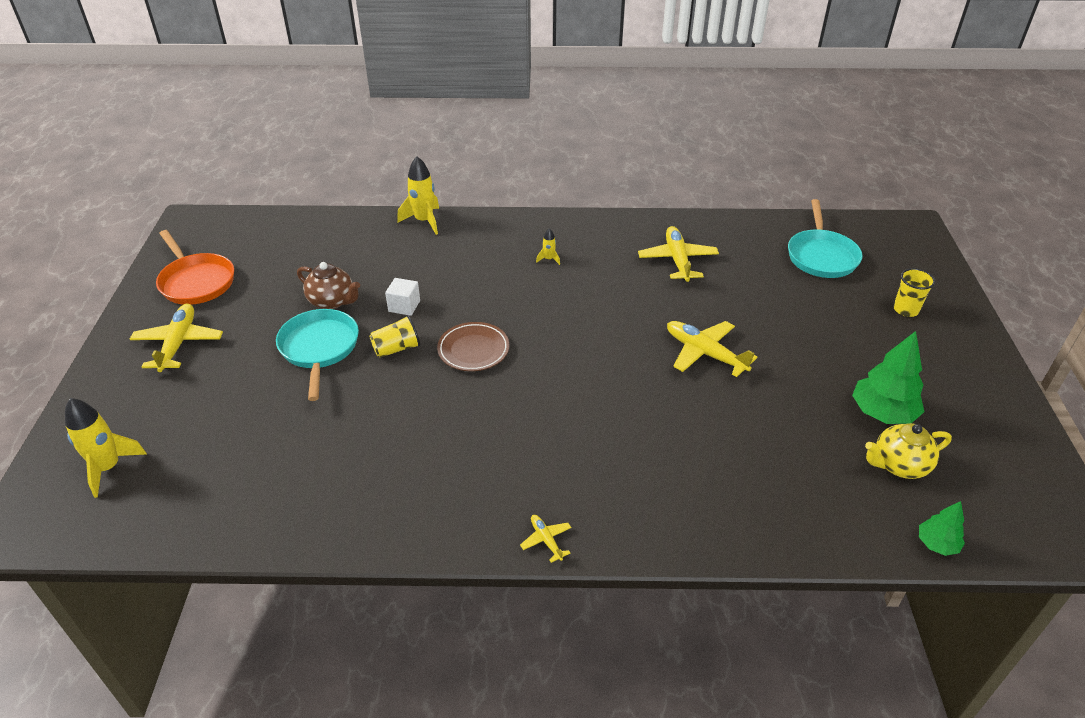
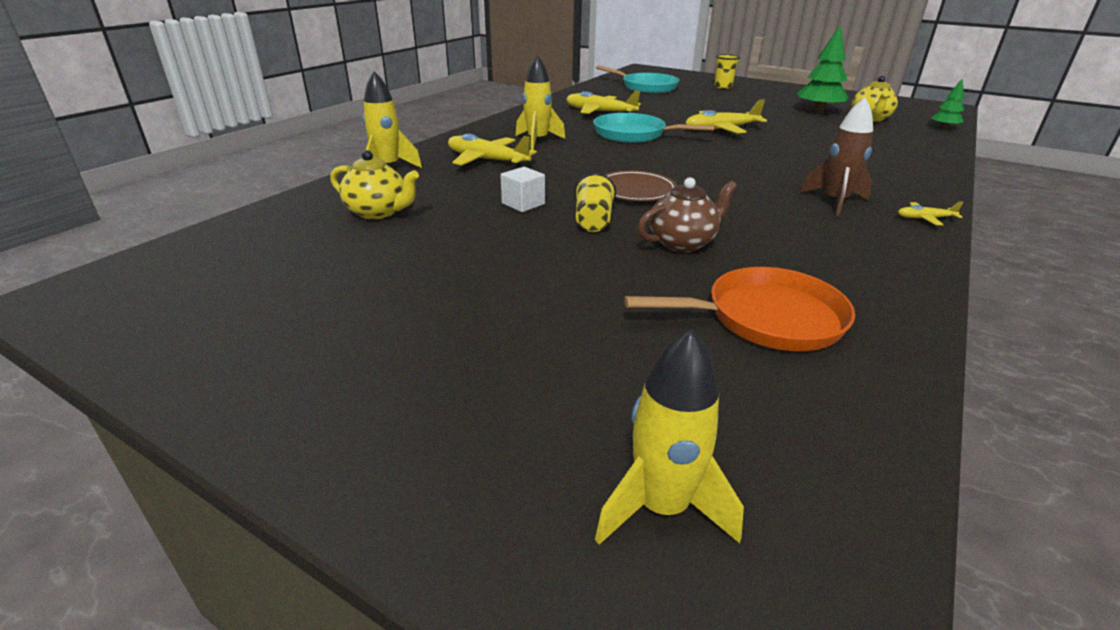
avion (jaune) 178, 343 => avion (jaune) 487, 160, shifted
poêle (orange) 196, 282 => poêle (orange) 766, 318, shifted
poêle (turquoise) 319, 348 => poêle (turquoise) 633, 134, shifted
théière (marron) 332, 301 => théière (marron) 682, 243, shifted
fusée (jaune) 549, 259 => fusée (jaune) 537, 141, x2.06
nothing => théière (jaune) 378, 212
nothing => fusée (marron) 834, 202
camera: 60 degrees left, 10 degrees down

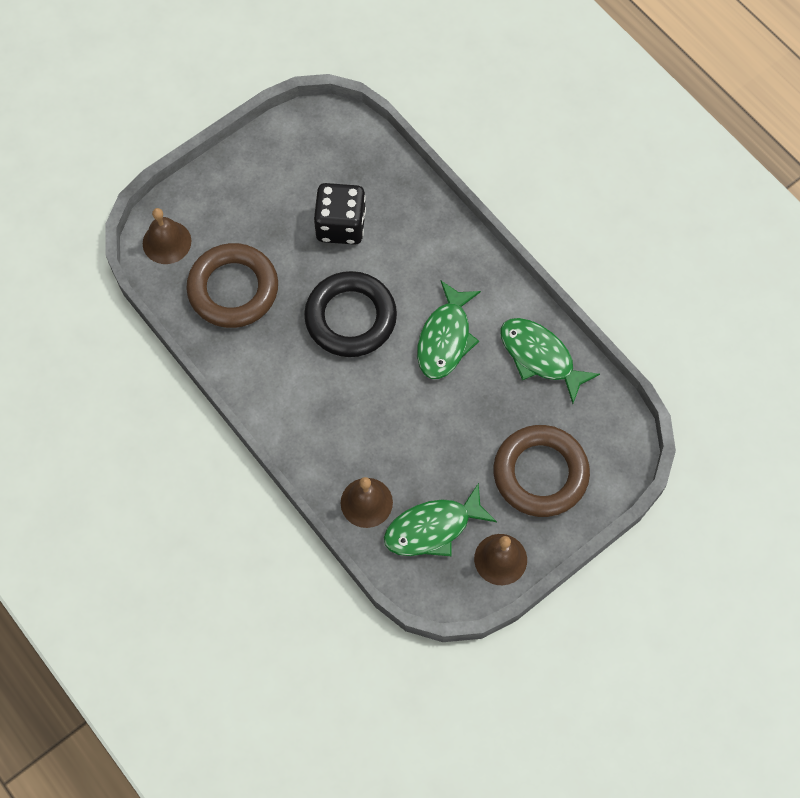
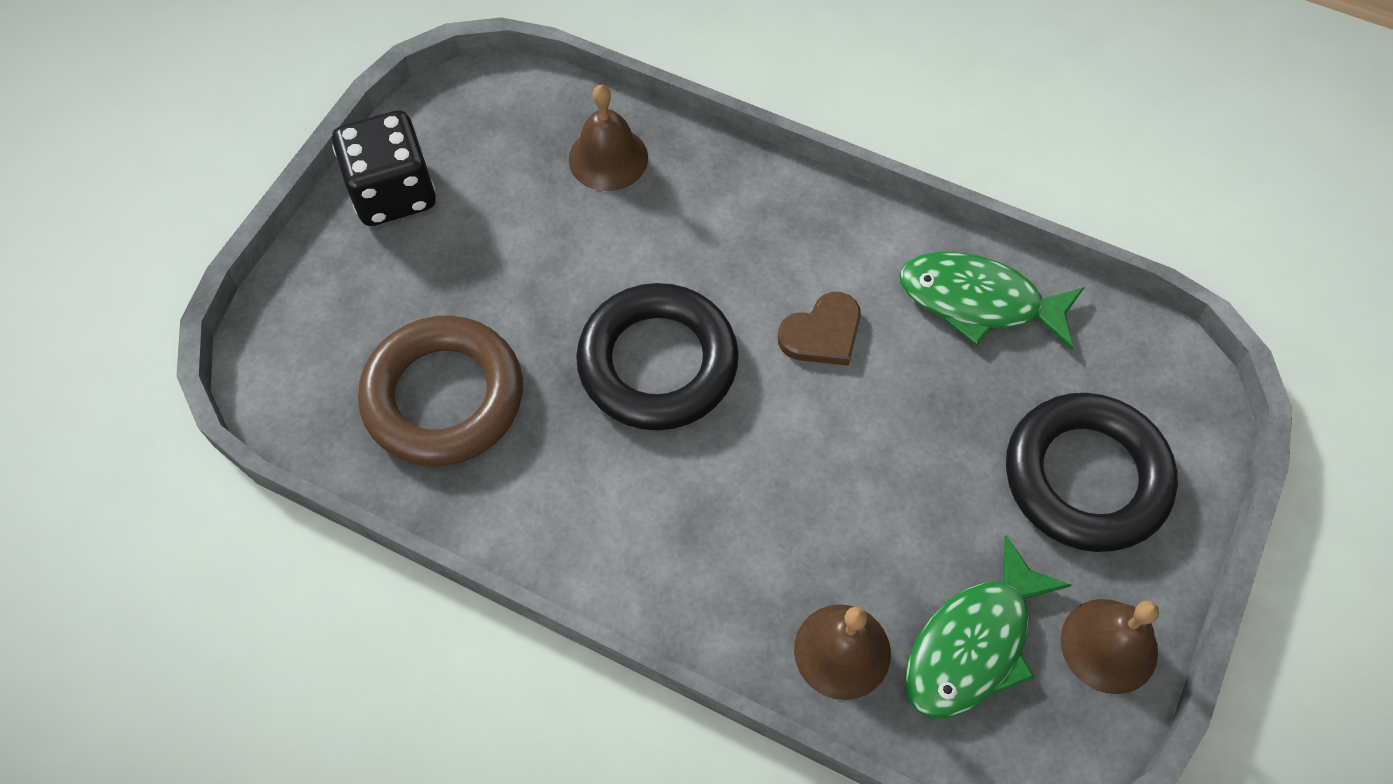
cloche (marron) 167, 242 => cloche (marron) 608, 158, shifted
dé (noir) 341, 225 => dé (noir) 393, 192, shifted
poisson (vert) 445, 338 => cœur (marron) 822, 333
anneau (marron) 540, 473 => anneau (noir) 1085, 477
camera: 25 degrees left, 5 degrees down

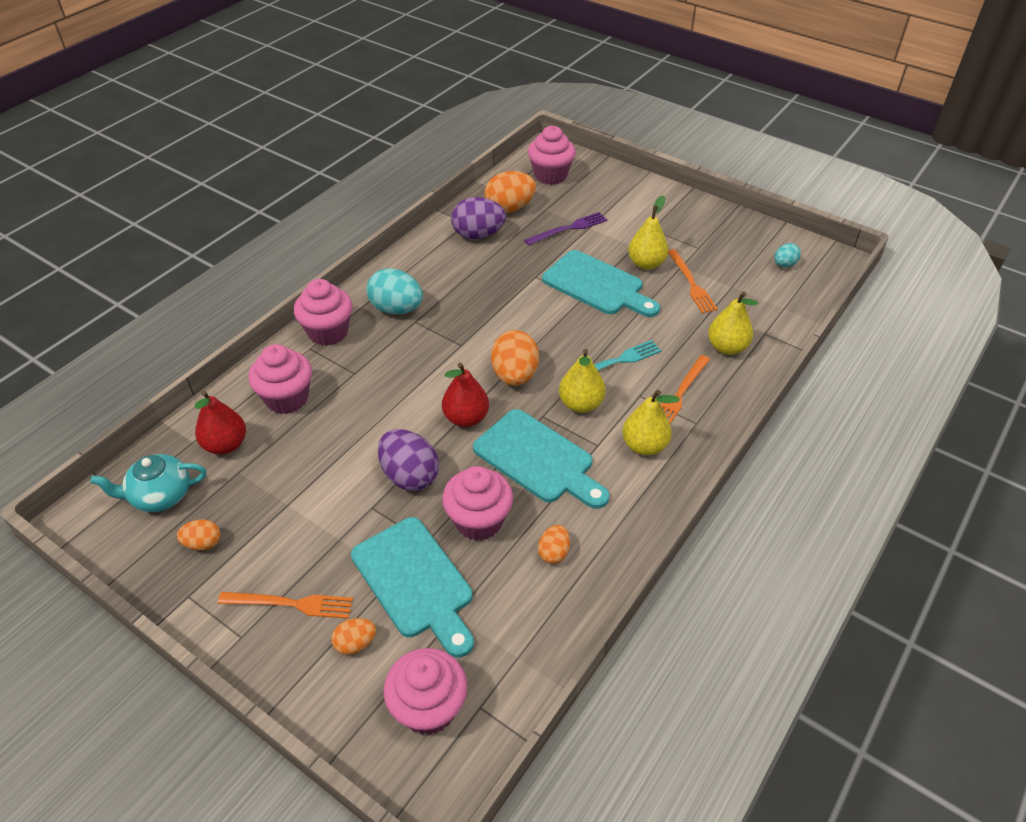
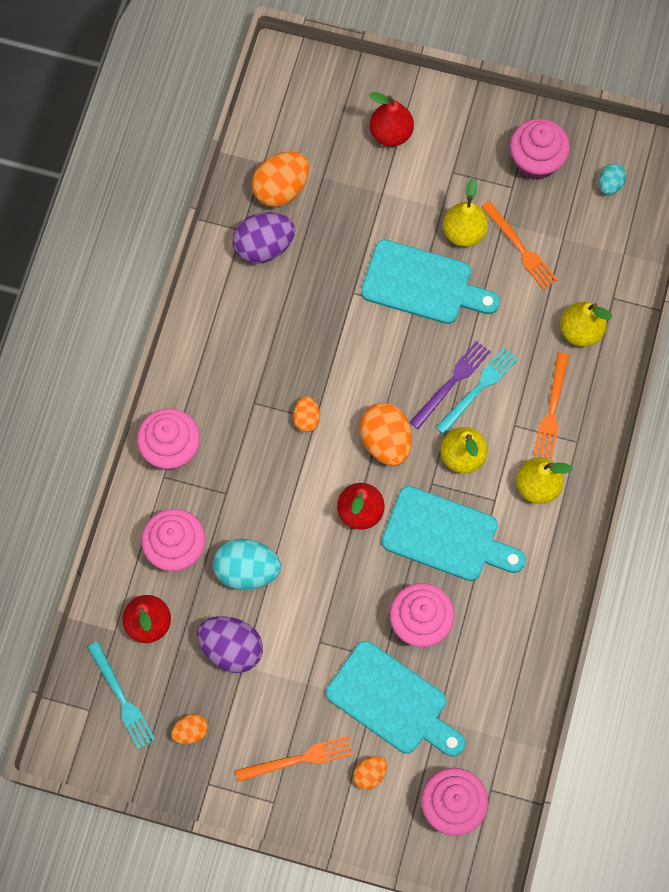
théière (turquoise) 160, 495 => fourchette (turquoise) 122, 698
œuf (turquoise) 396, 309 => œuf (turquoise) 247, 570, shifted
œuf (violet) 409, 476 => œuf (violet) 231, 648, shifted
fourchette (violet) 568, 229 => fourchette (violet) 452, 382, shifted
muffin (rose) 550, 175 => muffin (rose) 536, 162, shifted
œuf (orange) 553, 552 => œuf (orange) 306, 418, shifted
nothing => poire (rouge) 391, 133
camera: 20 degrees left, 25 degrees up

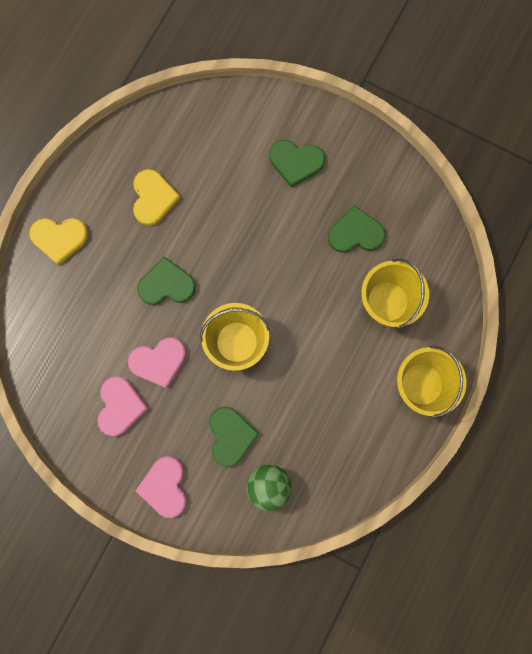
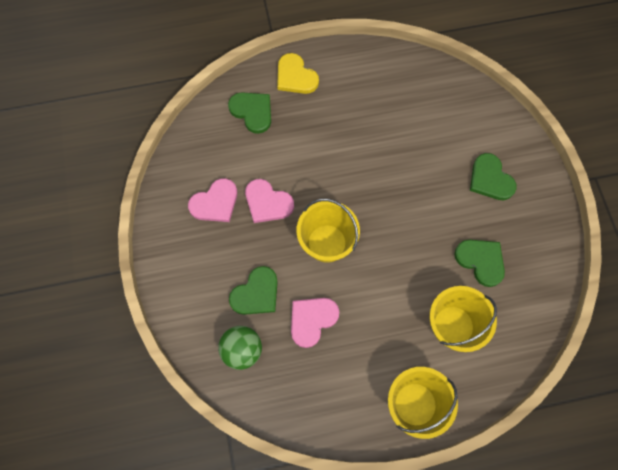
cœur (jaune) 153, 198 => nothing
cœur (rose) 165, 487 => cœur (rose) 312, 320, shifted
cœur (vert) 166, 284 => cœur (vert) 252, 112, shifted
camera: 50 degrees right, 10 degrees down

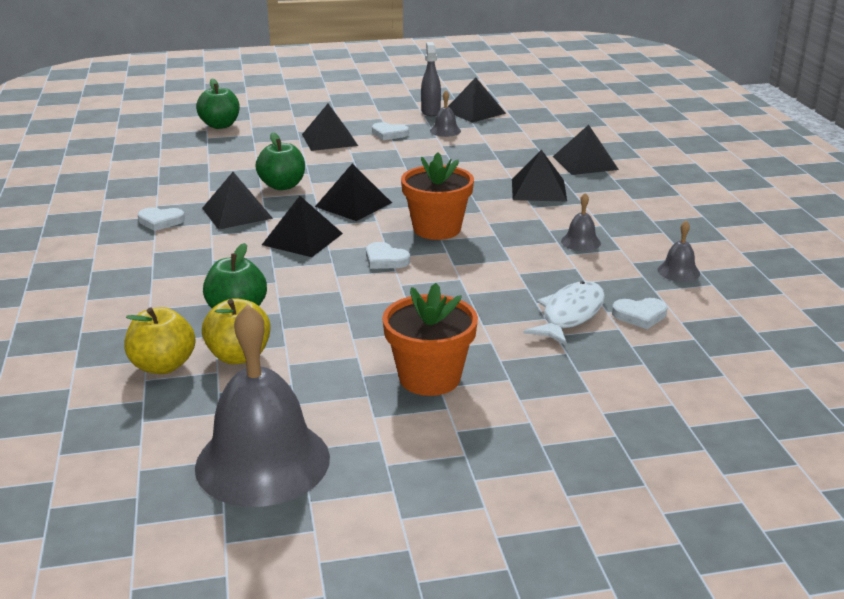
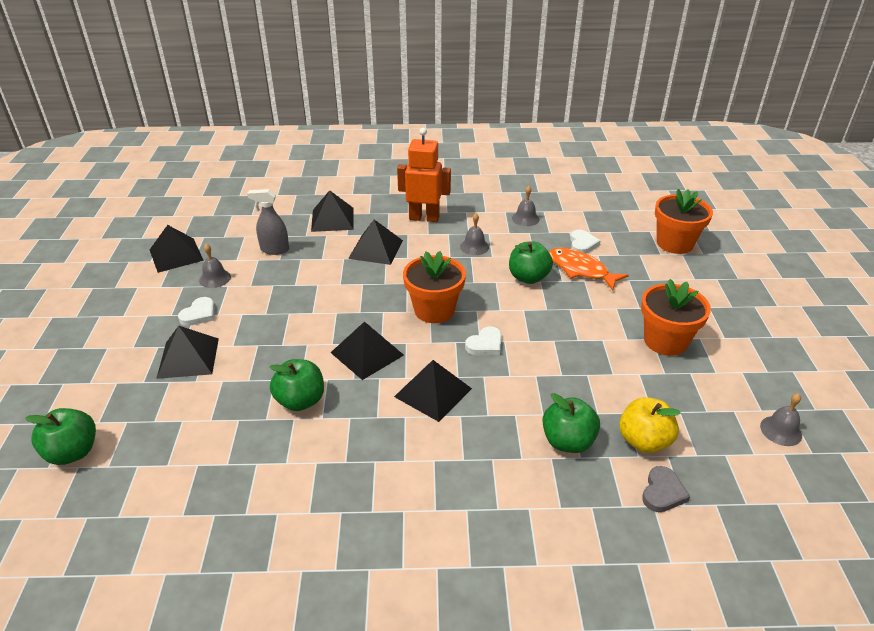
pomme (jaune) 163, 366 => cœur (gris) 662, 492
cœur (blanc) 160, 221 => nothing
cloche (gris) 262, 461 => cloche (gris) 781, 430, x0.42
pyramide (noir) 237, 213 => nothing
vaporisateur (gris) 430, 112 => vaporisateur (gris) 274, 249, shifted
poisson (blanc) 570, 315 => poisson (orange) 581, 270
nothing => robot (orange) 424, 218
nothing => pomme (vert) 528, 277
nothing => pot de fleurs (orange) 675, 243
camera: 80 degrees left, 10 degrees up

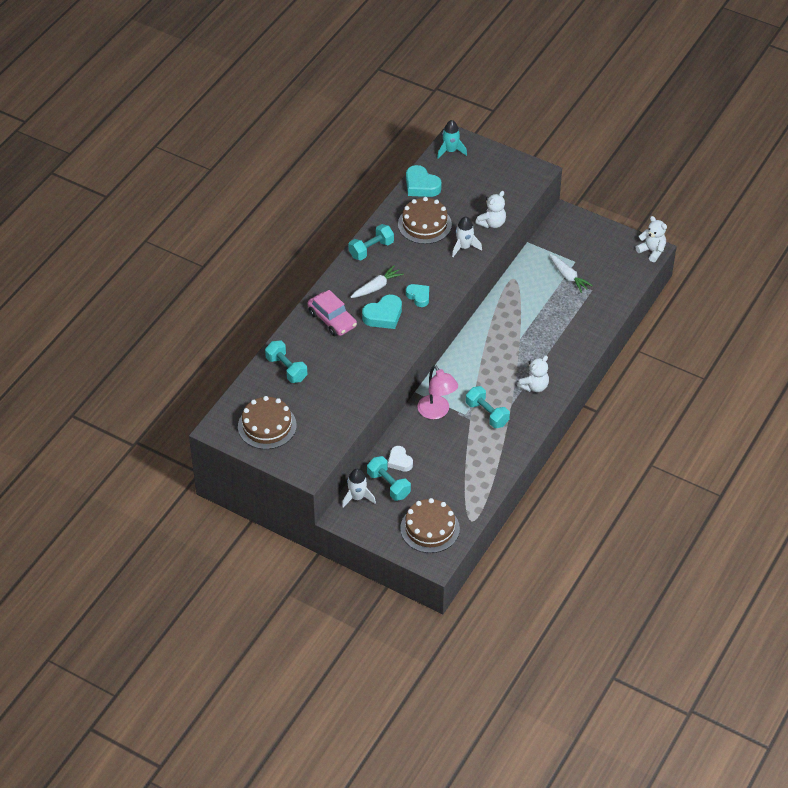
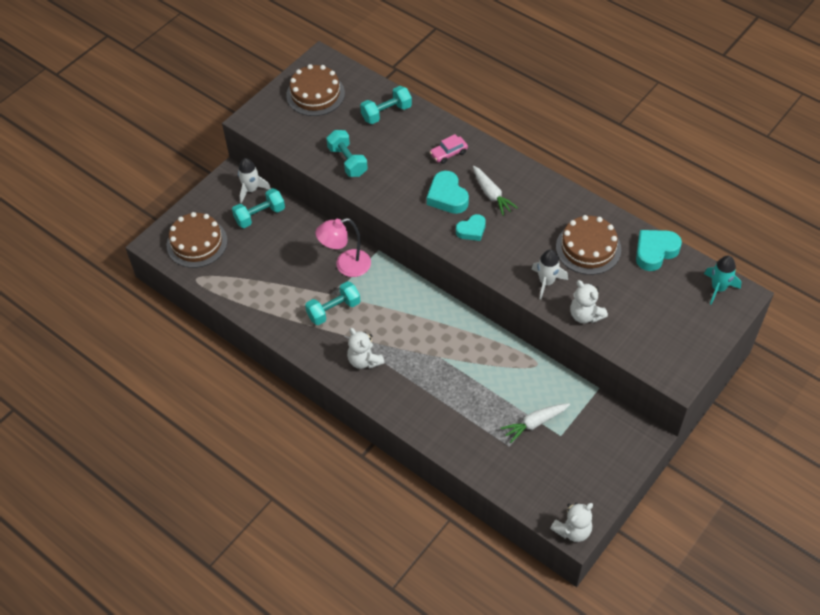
voiture (rose) 332, 319 => voiture (rose) 448, 153, x0.62
haltère (turquoise) 371, 249 => haltère (turquoise) 347, 161, shifted
cœur (blanc) 399, 461 => nothing
camera: 100 degrees right, 5 degrees up

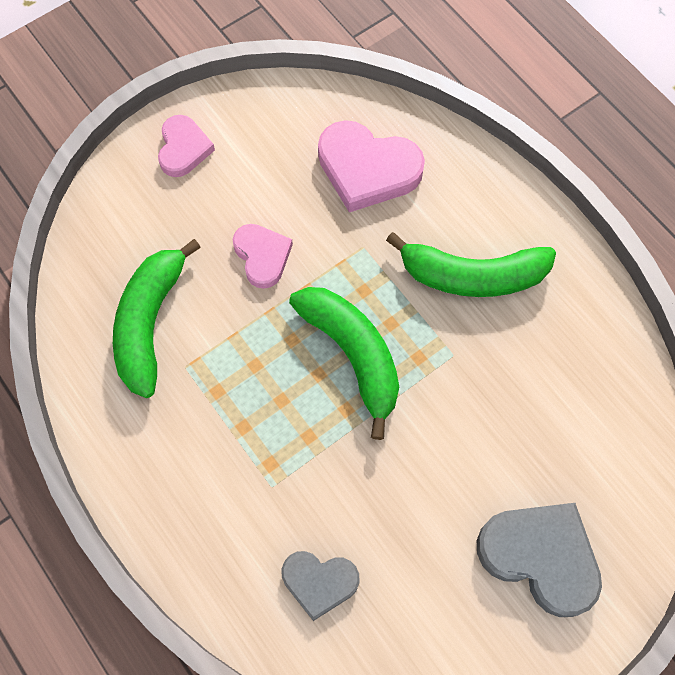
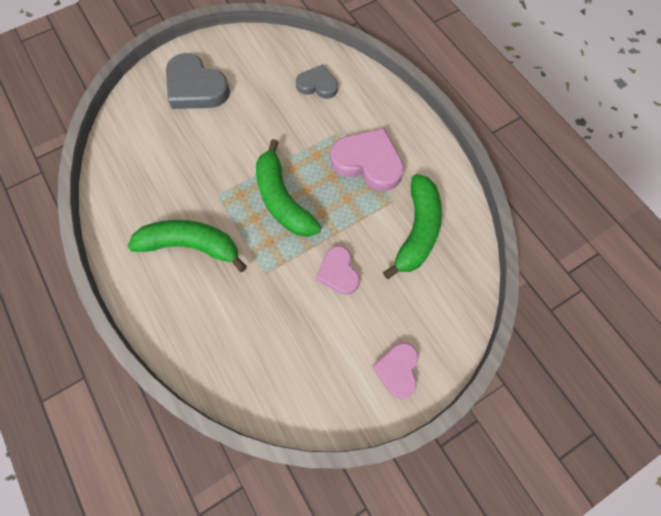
cœur (rose) 367, 169 => cœur (rose) 368, 162, shifted
camera: 175 degrees left, 0 degrees up

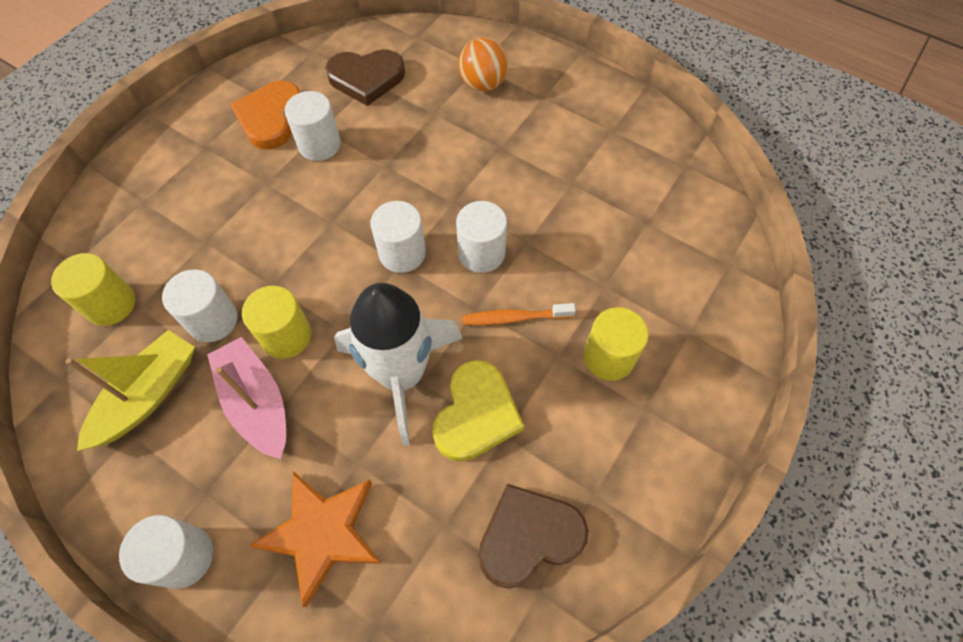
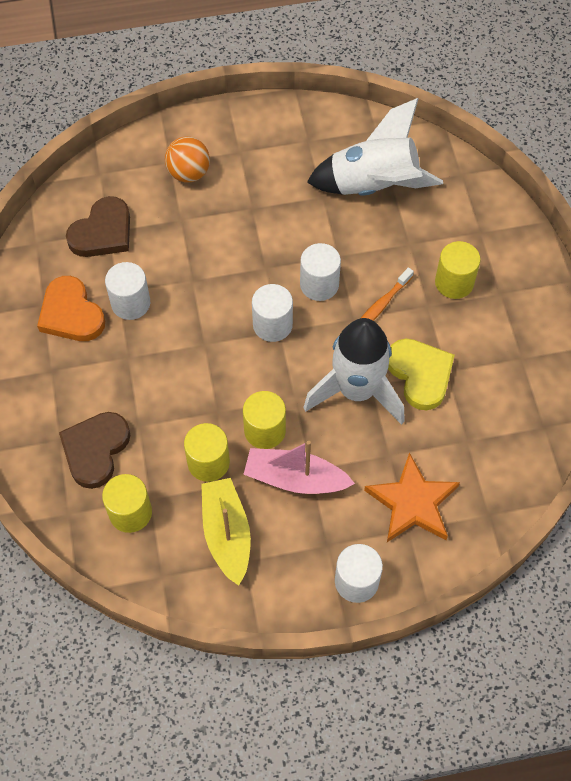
cylindre (blanc) 213, 320 => cylindre (jaune) 208, 462
cœur (marron) 529, 536 => cœur (marron) 95, 450, shifted
nothing => fusée (blanc) 373, 186
camera: 45 degrees left, 0 degrees up

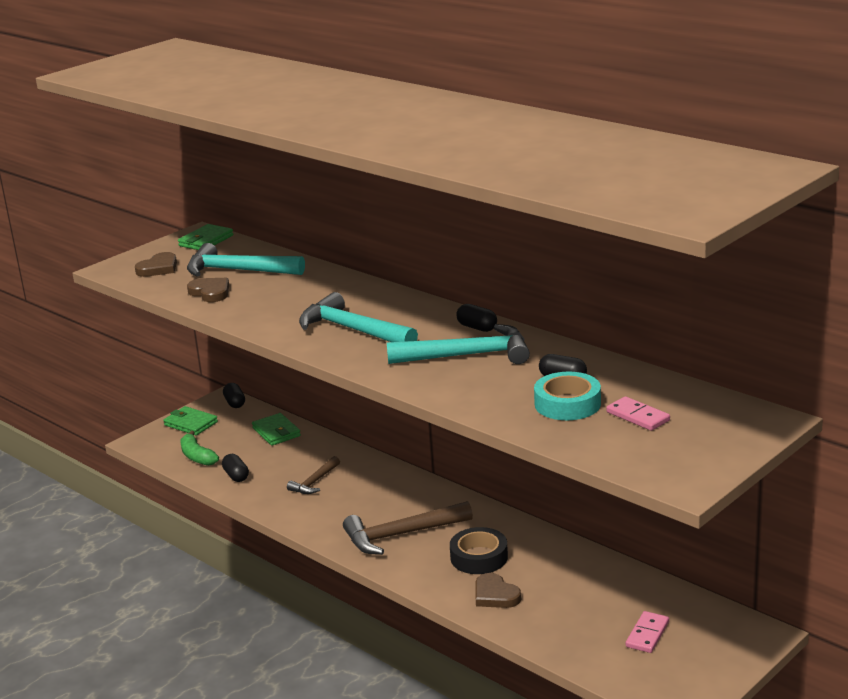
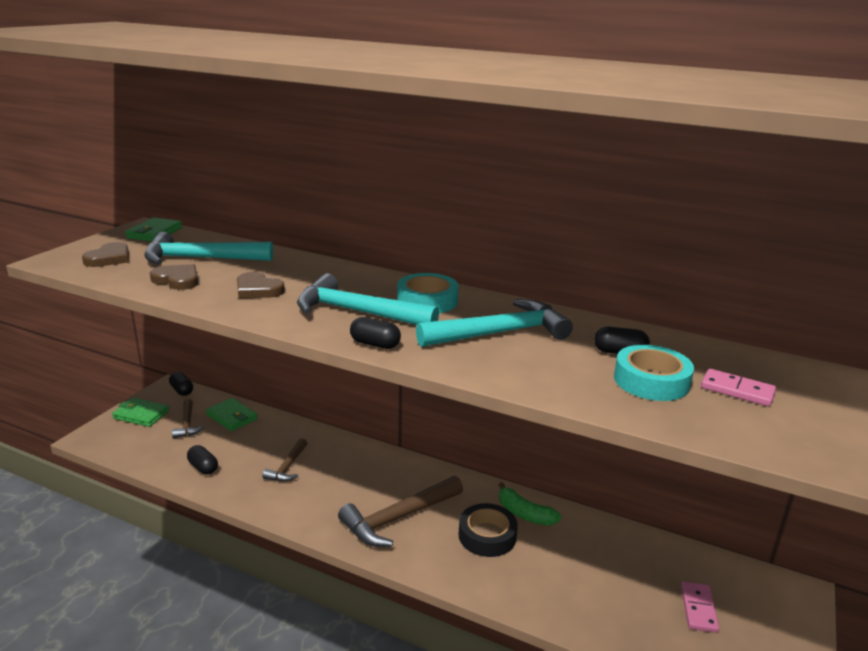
banane (vert) 197, 456 => banane (vert) 524, 514, shifted
gélule (noir) 477, 327 => gélule (noir) 375, 344, shifted
cœur (marron) 495, 595 => cœur (marron) 258, 290, shifted
nothing => marteau (marron) 187, 424
nothing => ruban adhésif (turquoise) 427, 301
camera: 20 degrees left, 0 degrees up

